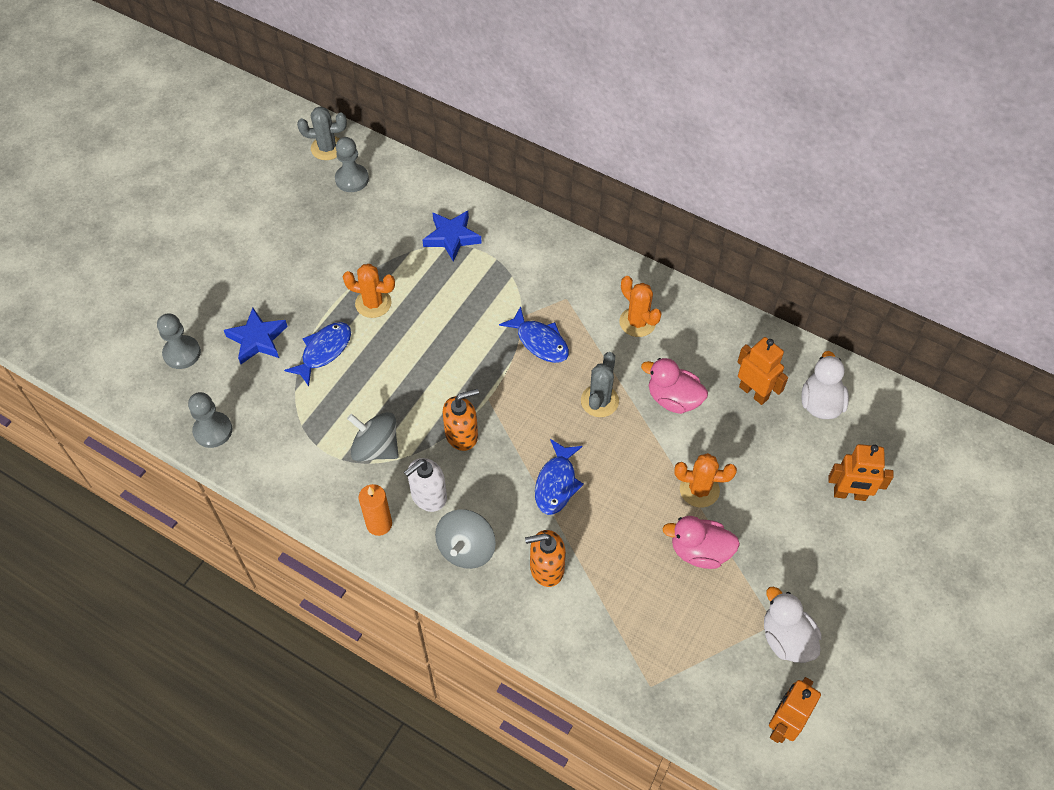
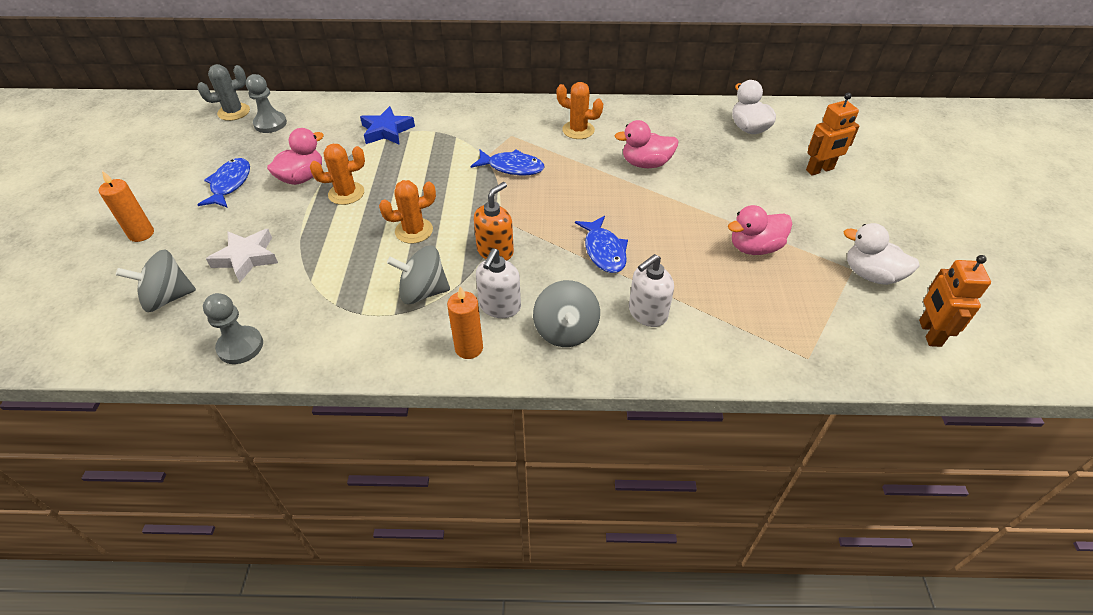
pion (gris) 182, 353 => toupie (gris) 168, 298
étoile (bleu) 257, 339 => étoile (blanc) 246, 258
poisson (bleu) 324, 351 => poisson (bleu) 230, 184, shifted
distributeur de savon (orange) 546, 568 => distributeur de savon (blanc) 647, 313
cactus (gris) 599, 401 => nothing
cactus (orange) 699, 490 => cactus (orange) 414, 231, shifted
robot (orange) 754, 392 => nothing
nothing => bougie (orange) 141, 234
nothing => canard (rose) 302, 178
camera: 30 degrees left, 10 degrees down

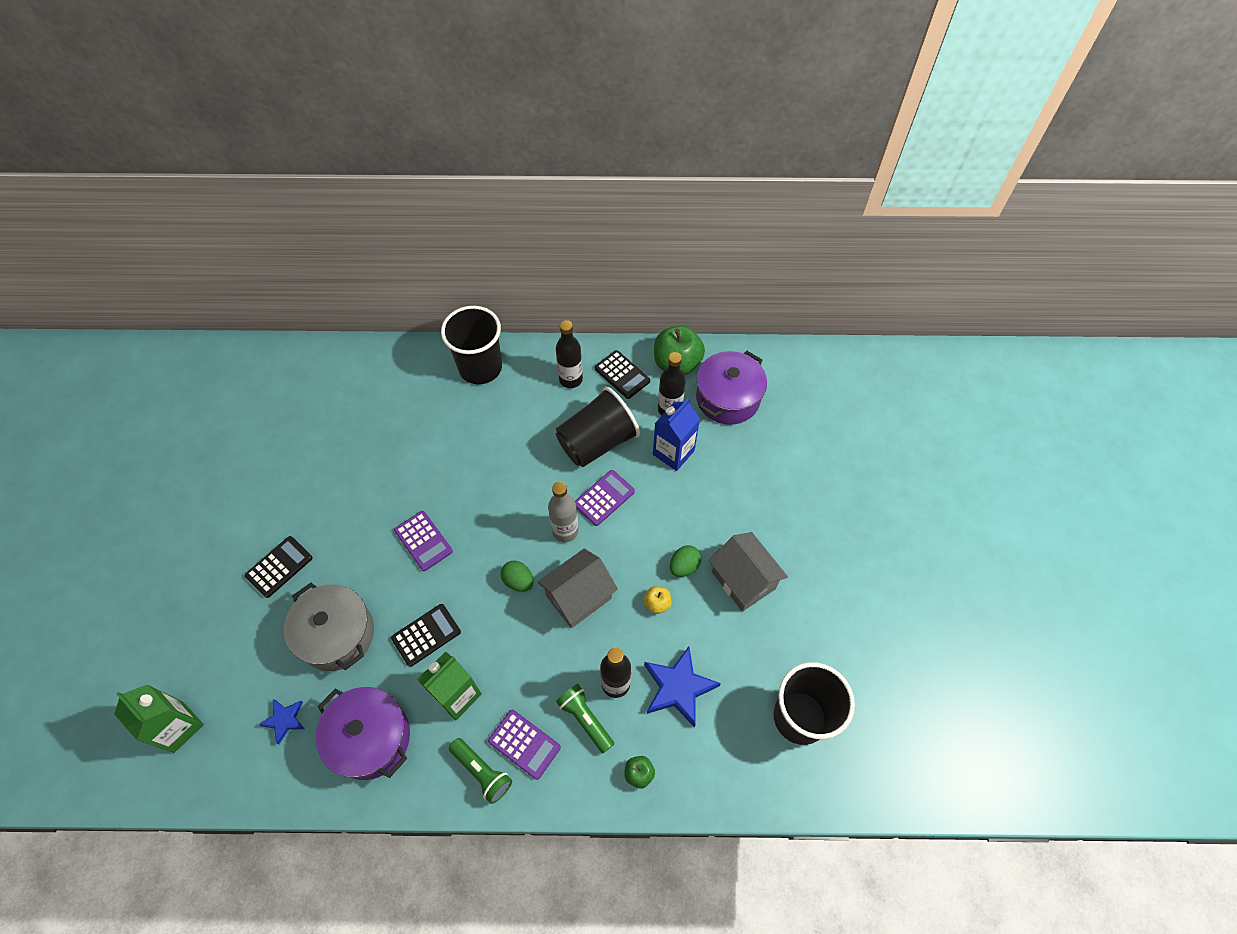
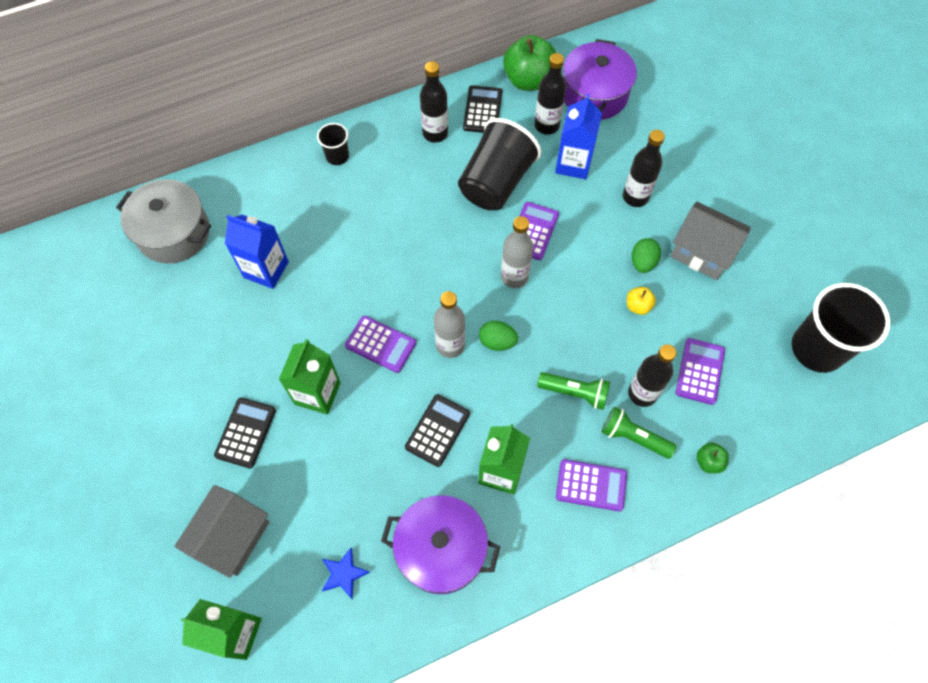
marmite (gris) 337, 634 => marmite (gris) 174, 233, shifted
gobelet (noir) 480, 368 => gobelet (noir) 337, 156, x0.49
lampe de poche (vert) 482, 772 => lampe de poche (vert) 575, 393, shifted
maison (gris) 579, 597 => maison (gris) 232, 537, shifted
calculatrice (noir) 622, 375 => calculatrice (noir) 482, 110, 105 degrees counterclockwise
étoile (bleu) 678, 687 => calculatrice (violet) 699, 371
nothing => brique de lait (bleu) 266, 269
nothing => brique de lait (vert) 317, 393
nothing => bouteille (gris) 450, 345
nothing => bouteille (noir) 635, 197
camera: 25 degrees left, 5 degrees up

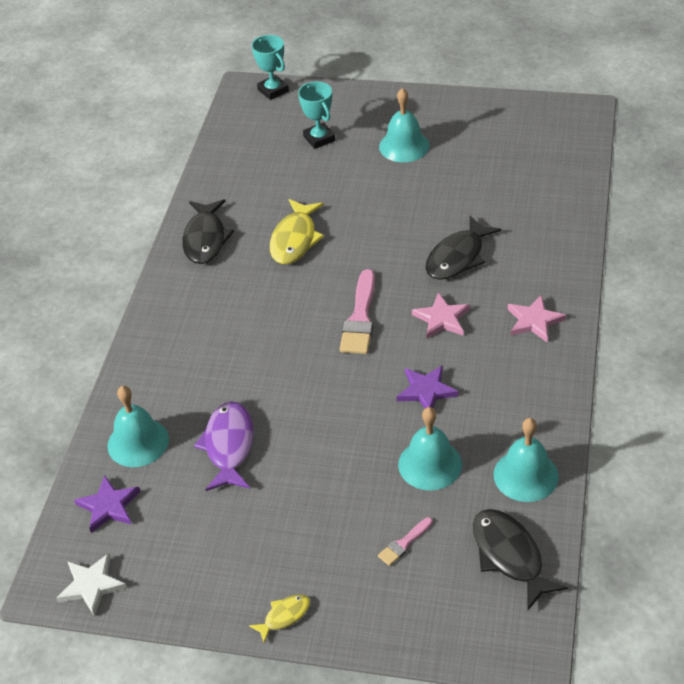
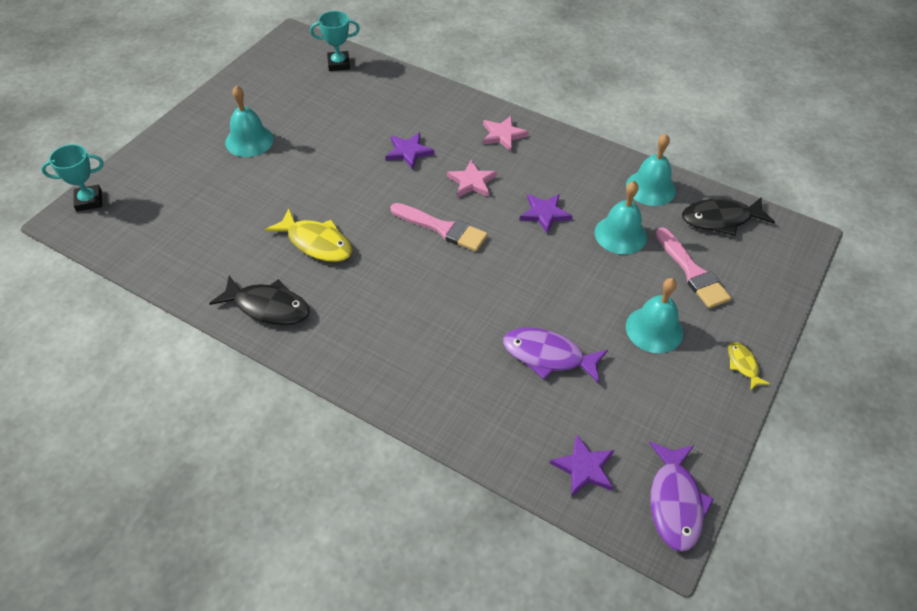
étoile (blanc) 91, 585 => poisson (violet) 675, 503
cloche (turquoise) 138, 442 => cloche (turquoise) 654, 329, shifted
trophée (turquoise) 319, 138 => trophée (turquoise) 338, 64, shifted
pinceau (rose) 404, 543 => pinceau (rose) 692, 272, x1.93
poisson (noir) 458, 257 => étoile (violet) 409, 152
camera: 75 degrees left, 5 degrees up

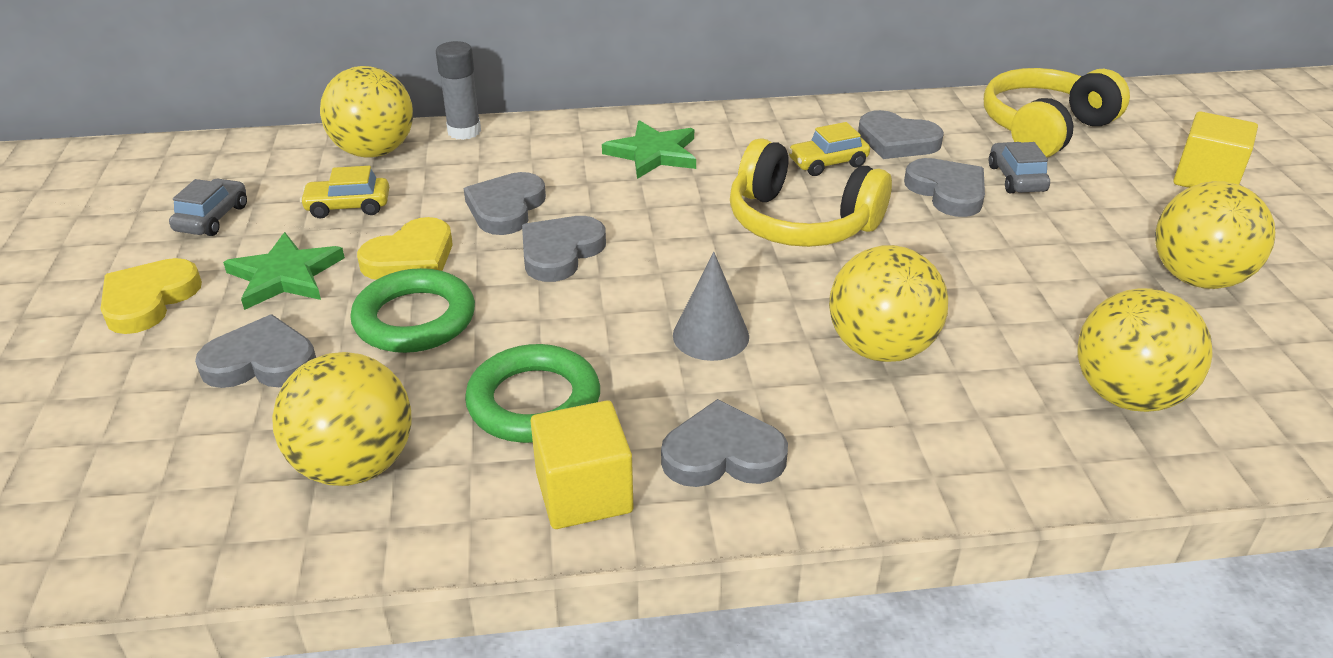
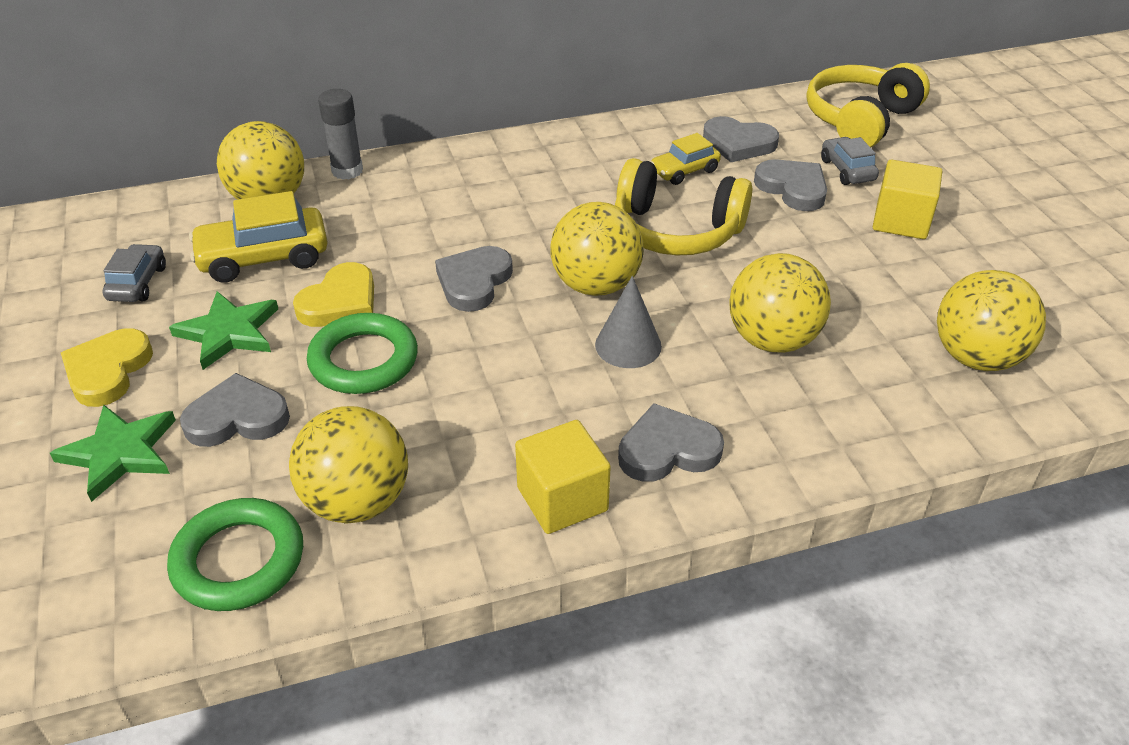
voiture (jaune) 348, 206 => voiture (jaune) 263, 257, x1.67
cœur (gris) 506, 208 => nothing
anneau (vert) 534, 401 => anneau (vert) 239, 560, shifted
étoile (vert) 653, 153 => étoile (vert) 120, 453, shifted
balle (jaune) 1197, 278 => balle (jaune) 596, 285, shifted
cube (jaune) 1206, 179 => cube (jaune) 901, 221, shifted
camera: 10 degrees left, 5 degrees up

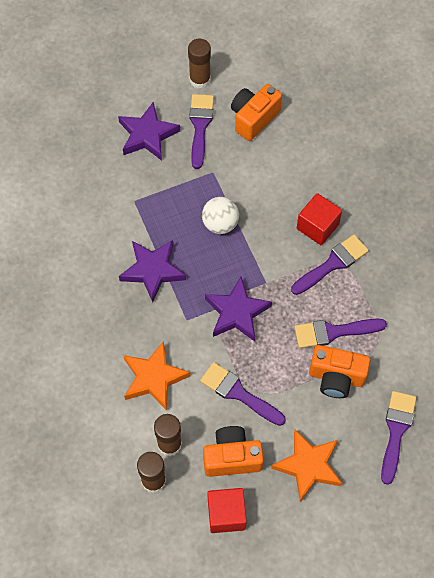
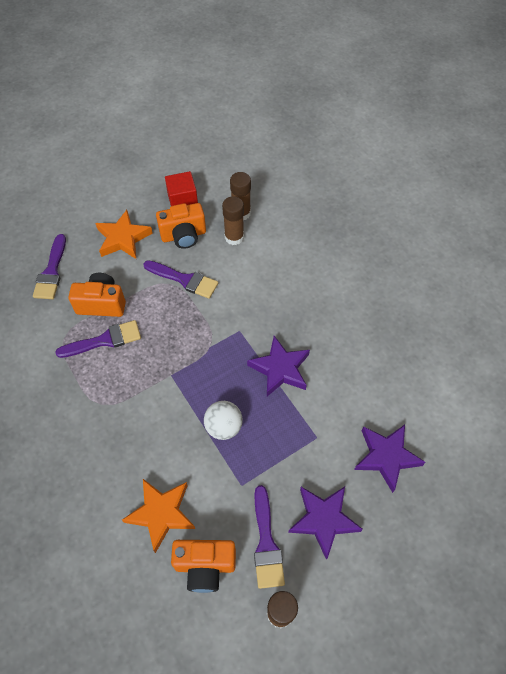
étoile (orange) 154, 378 => étoile (orange) 161, 513, shifted
étoile (violet) 237, 312 => étoile (violet) 386, 457, shifted
appareil photo (orange) 254, 118 => appareil photo (orange) 205, 566, 60 degrees clockwise
pinceau (violet) 332, 264 => nothing
cube (rouge) 317, 226 => nothing
camera: 170 degrees right, 5 degrees down

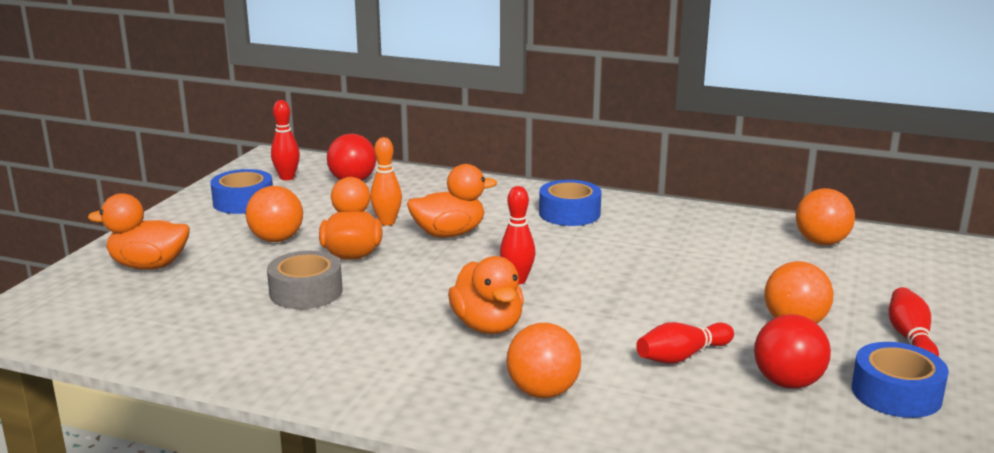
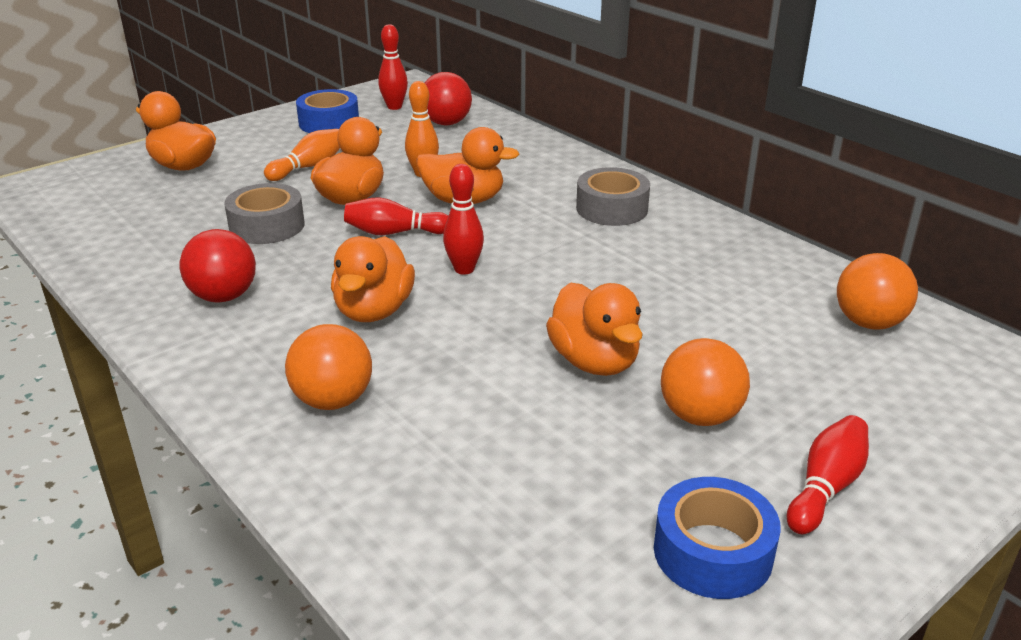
balle (orange) 276, 239 => quille (orange) 309, 167
ruban adhésif (bleu) 569, 213 => ruban adhésif (gris) 612, 209
quille (rouge) 682, 356 => quille (rouge) 394, 232, shifted
balle (rouge) 787, 383 => balle (rouge) 223, 296, shifted
nothing => canard (orange) 594, 361
camera: 30 degrees right, 10 degrees up

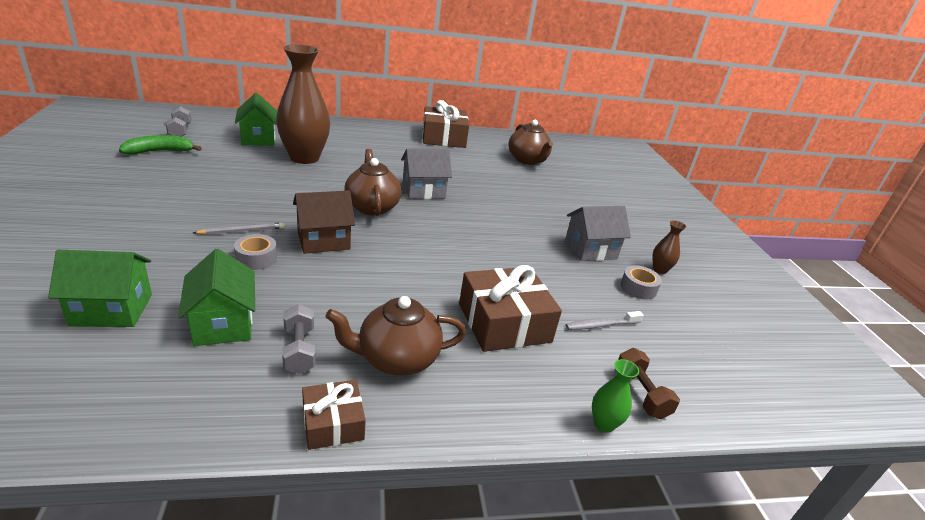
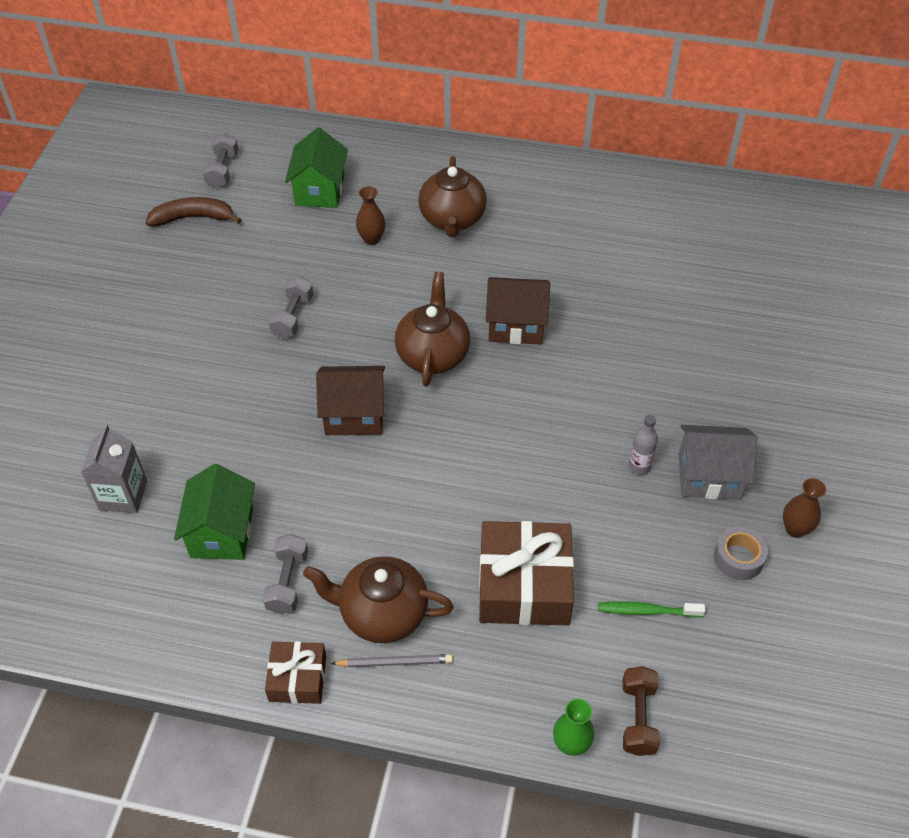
maison (vert) 112, 310 => brique de lait (gris) 123, 495
banane (vert) 160, 151 => banane (marron) 193, 218
crayon (gris) 242, 231 => crayon (gris) 394, 662, shifted
ruban adhésif (gris) 256, 258 => nothing
vase (marron) 304, 158 => vase (marron) 371, 239, x0.42
maison (gris) 423, 191 => maison (marron) 516, 325
cadeau (marron) 443, 138 => nothing
théière (marron) 527, 160 => théière (marron) 452, 219, shifted
brosse à dents (gris) 601, 325 => brosse à dents (vert) 646, 611
nothing => haltère (gris) 293, 317
nothing => bouteille (gris) 639, 466
camera: 25 degrees right, 20 degrees up

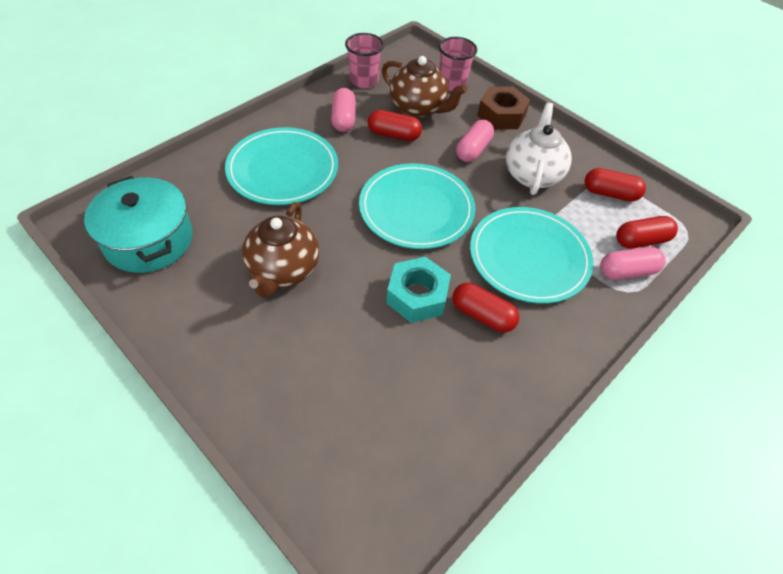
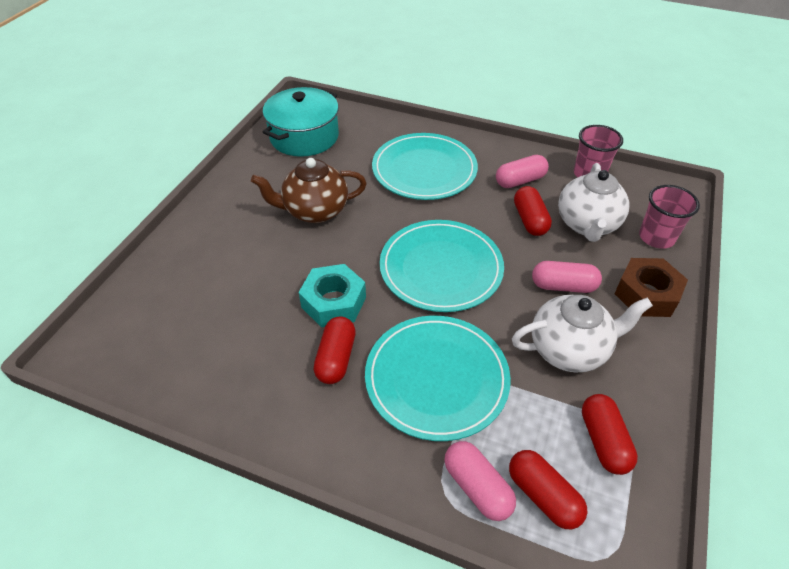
théière (marron) 418, 108 => théière (blanc) 587, 225
camera: 70 degrees right, 5 degrees down

